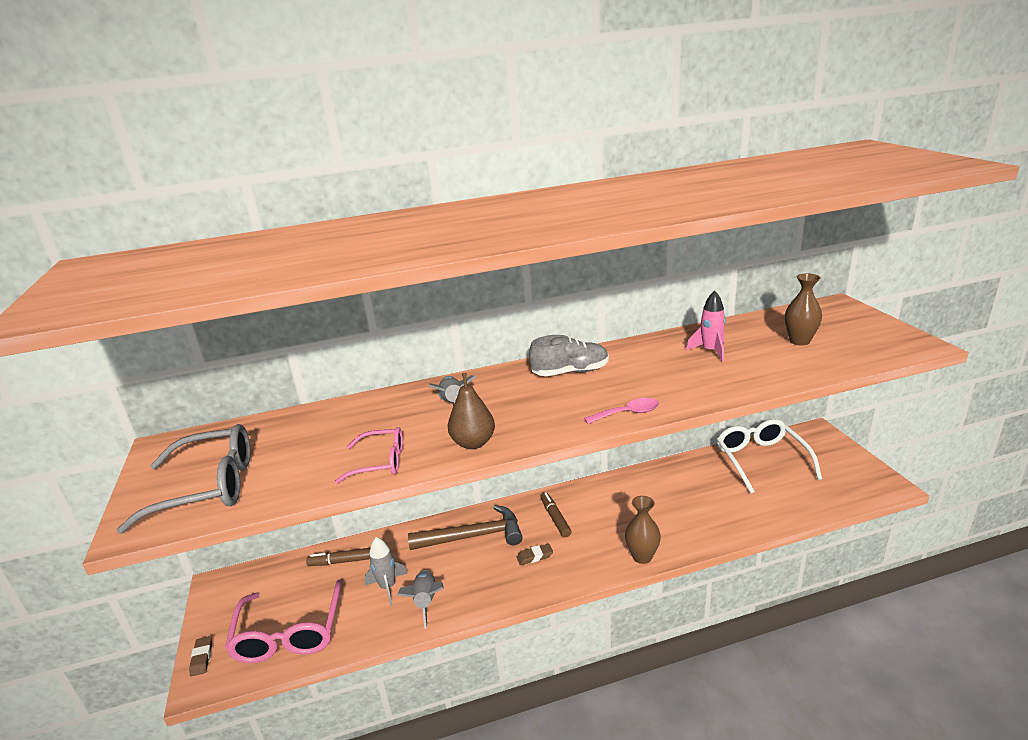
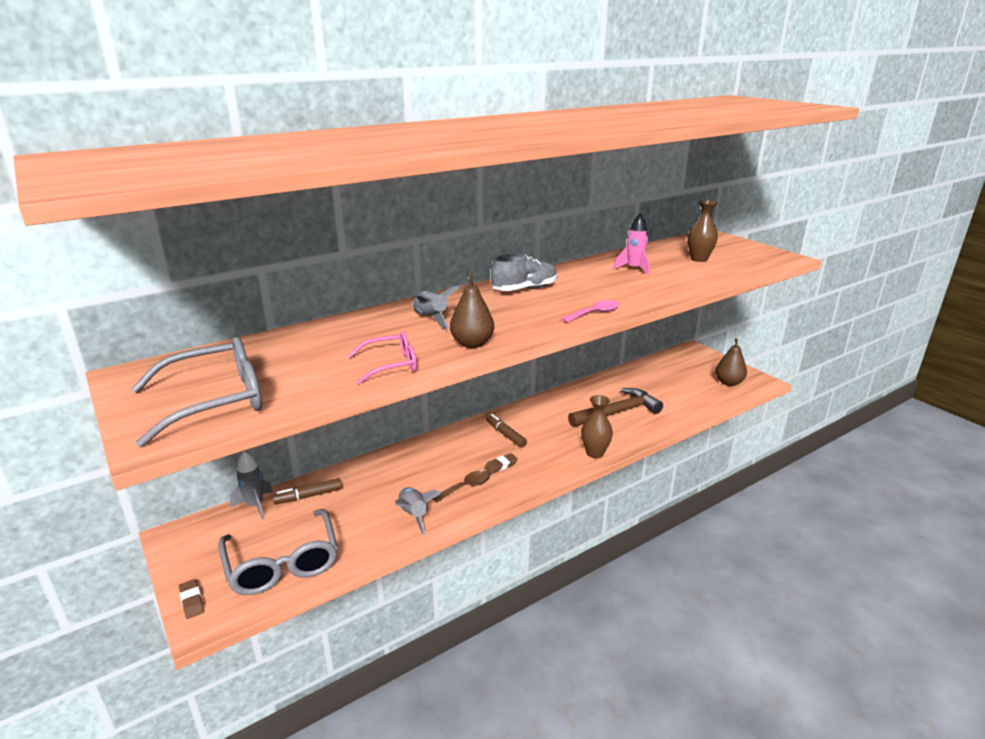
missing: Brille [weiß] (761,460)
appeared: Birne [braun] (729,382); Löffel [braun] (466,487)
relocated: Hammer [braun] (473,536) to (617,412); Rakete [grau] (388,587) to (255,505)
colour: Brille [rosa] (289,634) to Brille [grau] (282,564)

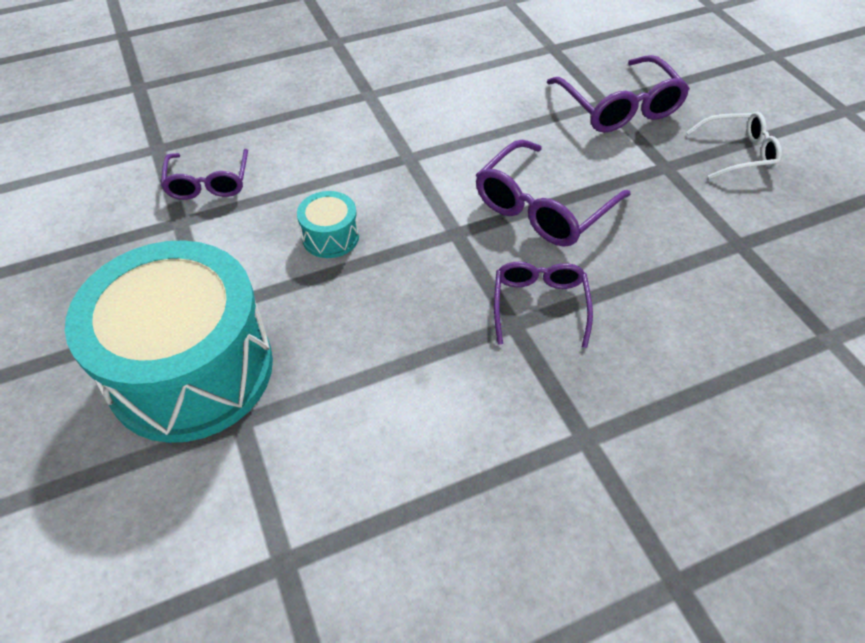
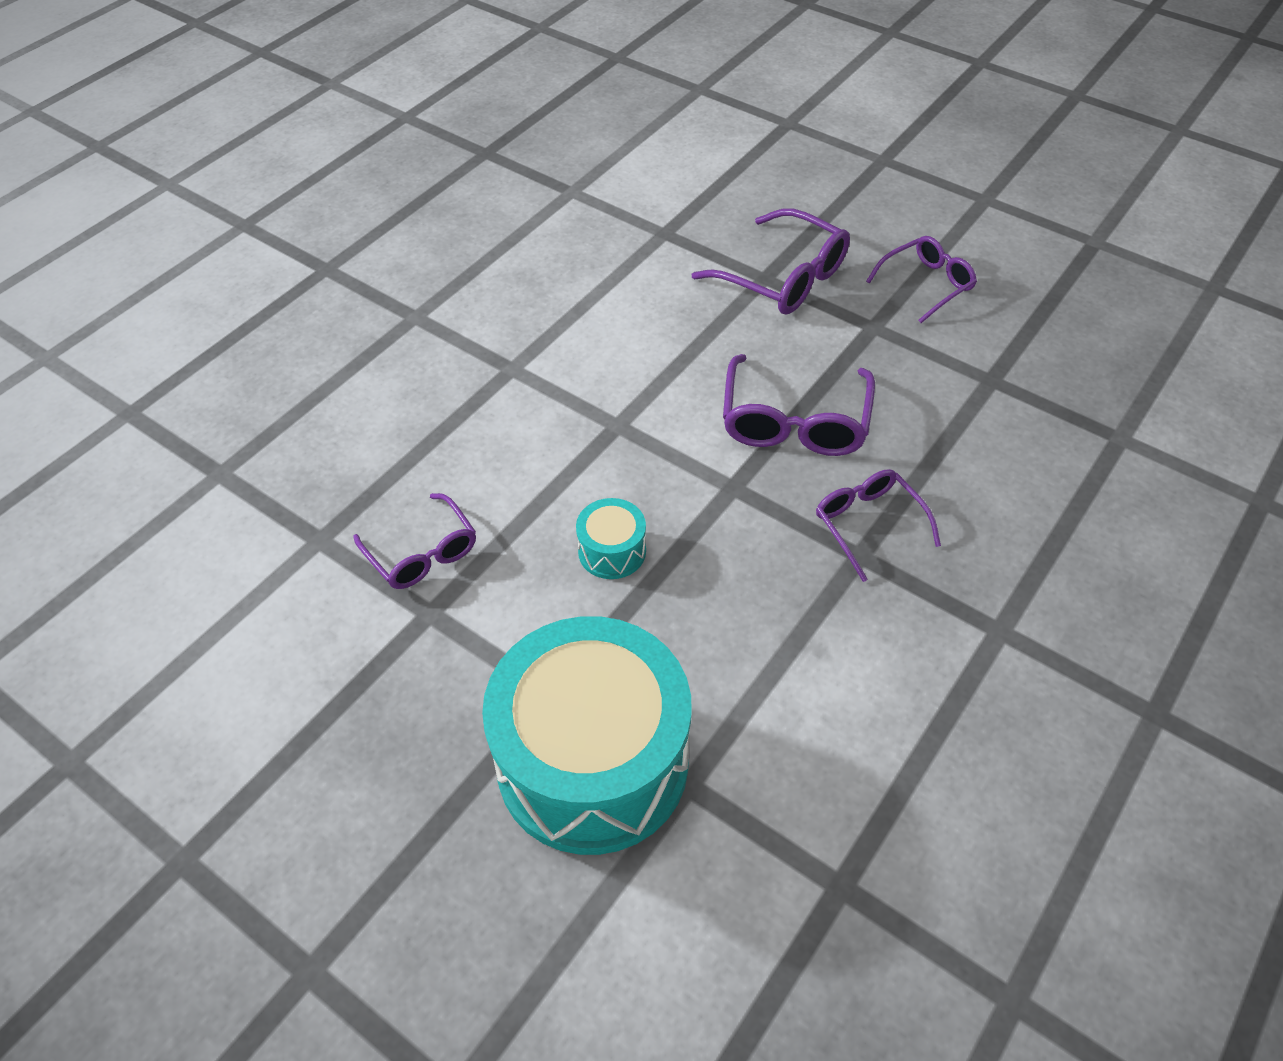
colour: Brille [weiß] (738,153) to Brille [lila] (926,284)

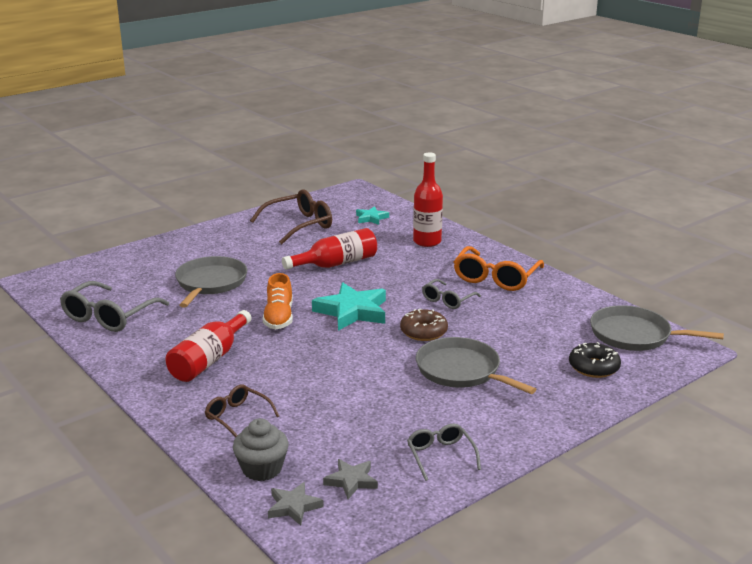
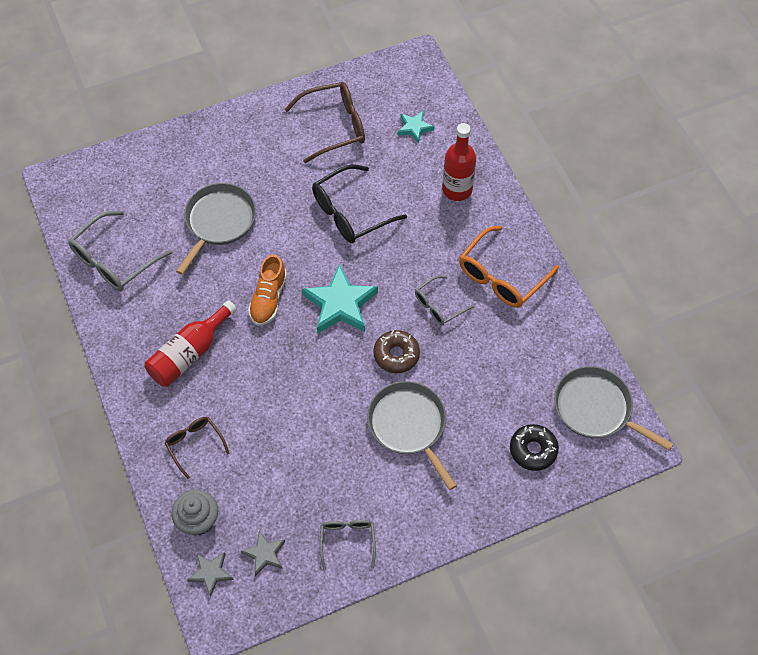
exchanged: Flasche [rot] (336,264) to Brille [schwarz] (350,213)

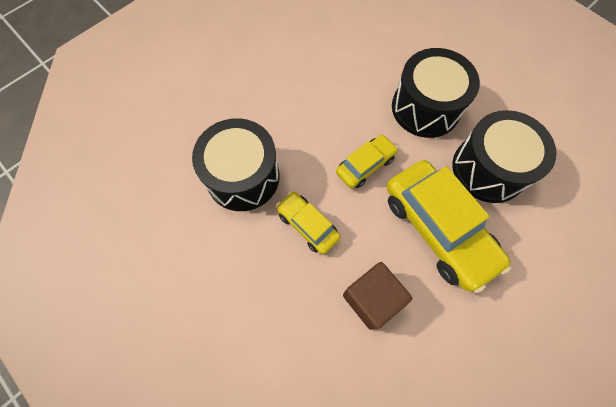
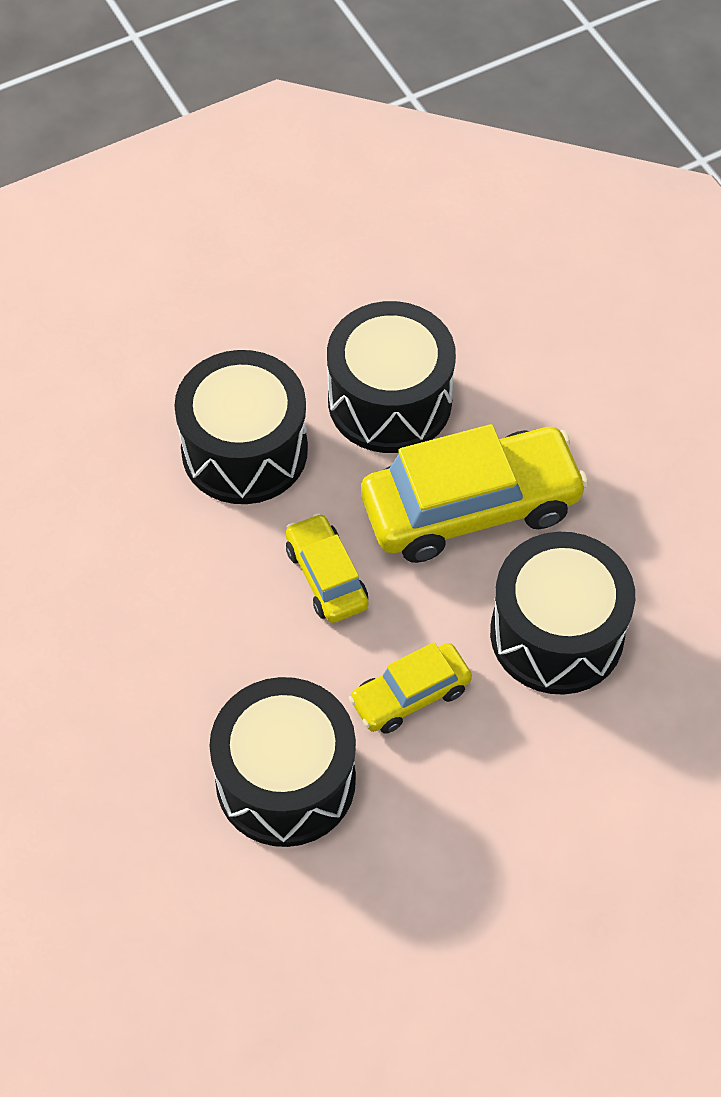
exchanged: Kubus [braun] (372,298) to Trommel [schwarz] (557,634)

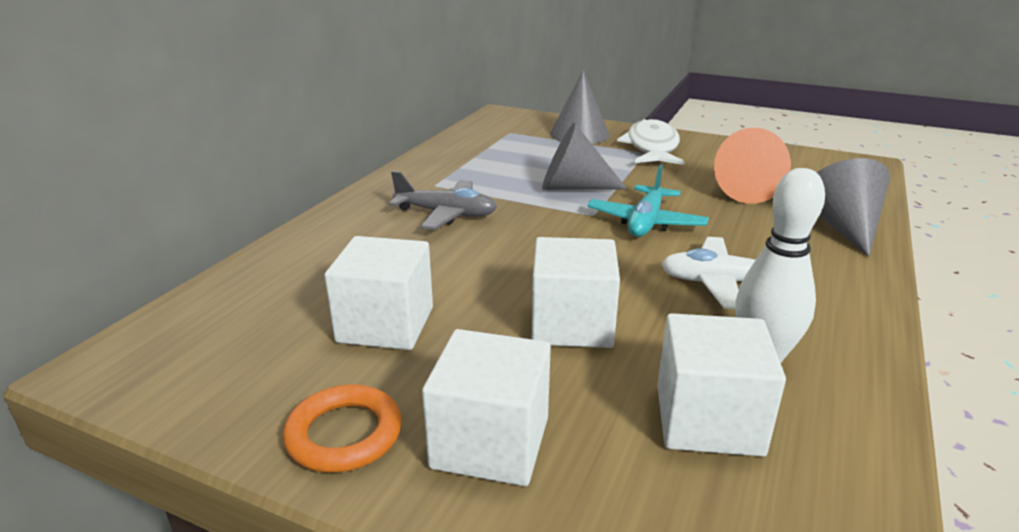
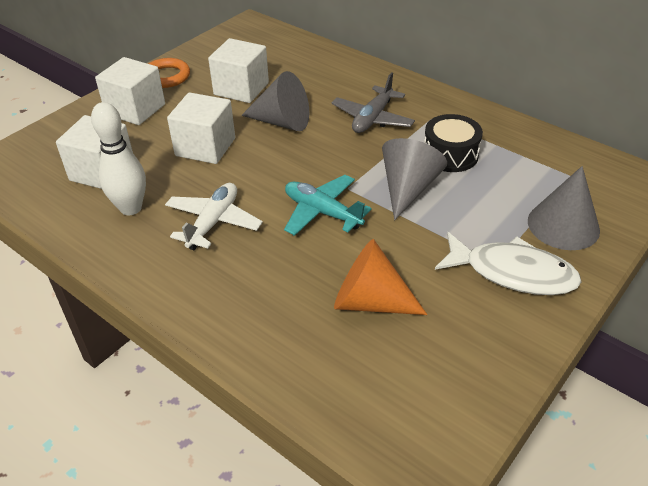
appeared: Trommel [schwarz] (450,155)
relocated: Kegel [grau] (843,228) to (282,122)

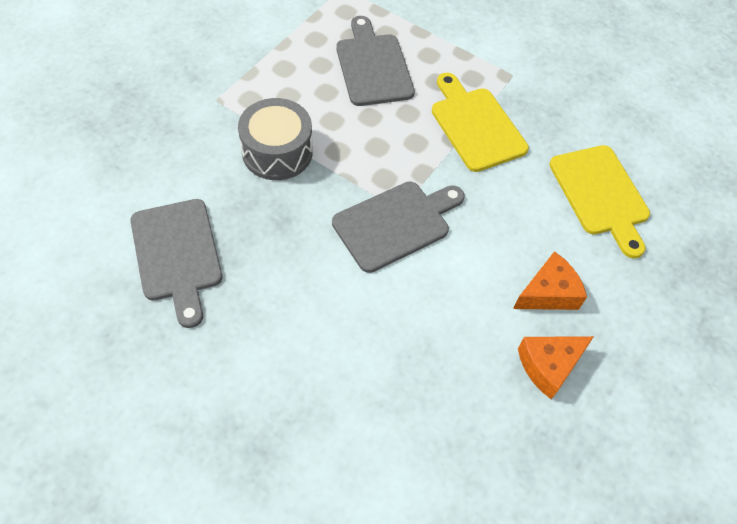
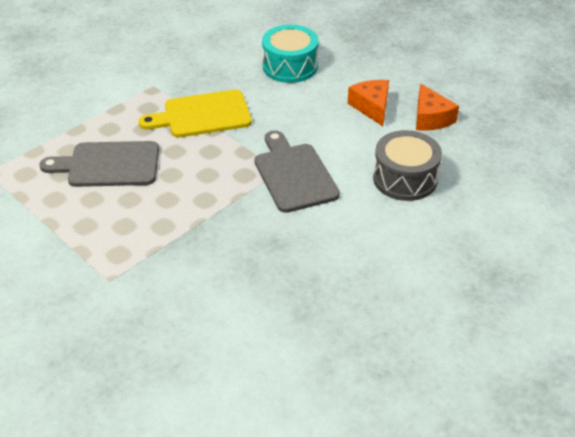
missing: Schneidebrett [grau] (177,255)
relocated: Trommel [grau] (277,152) to (405,179)
exchanged: Schneidebrett [gelb] (601,194) to Trommel [türkis] (290,66)

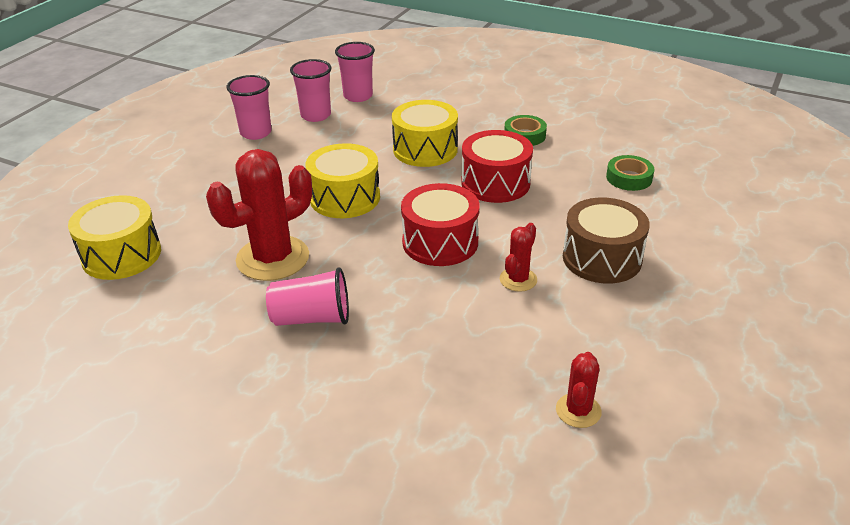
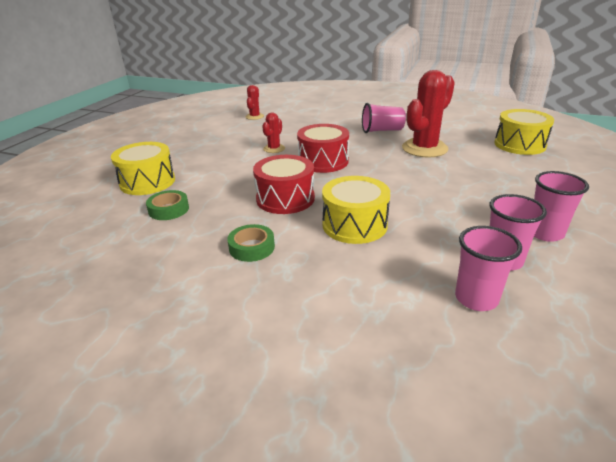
missing: Trommel [braun] (602,258)
relocated: Trommel [gelb] (345,198) to (147,182)

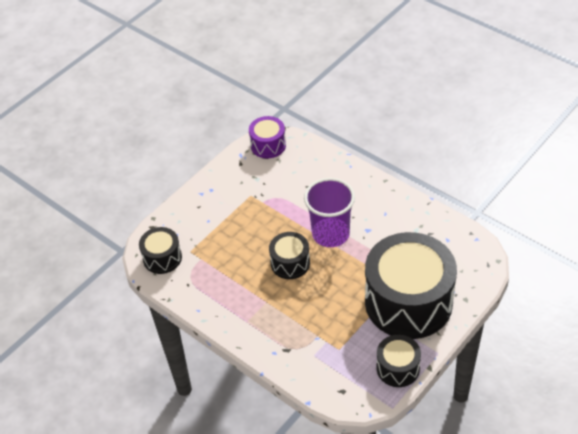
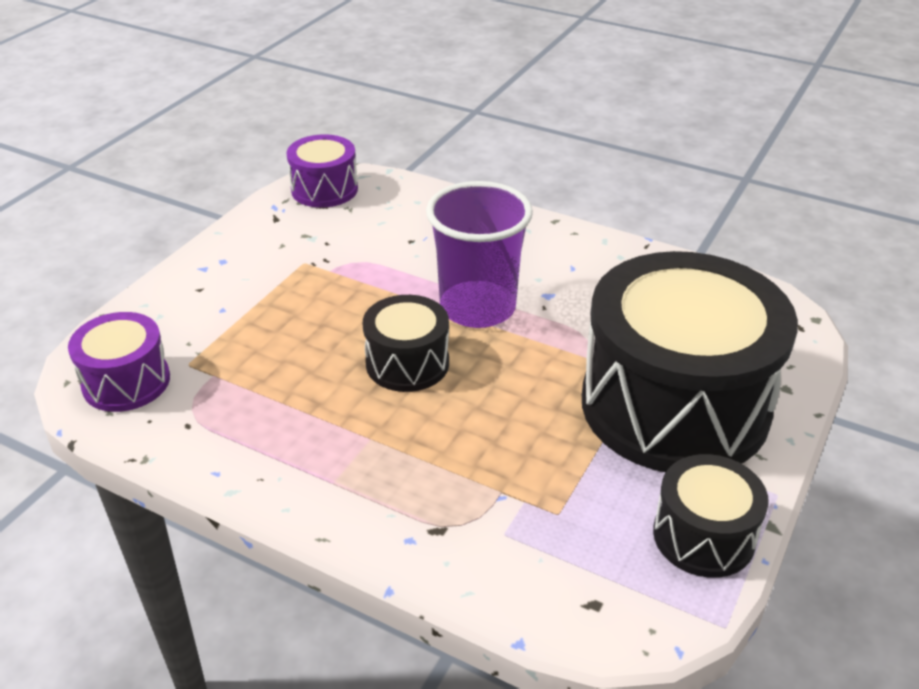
colour: Trommel [schwarz] (162,258) to Trommel [lila] (126,382)

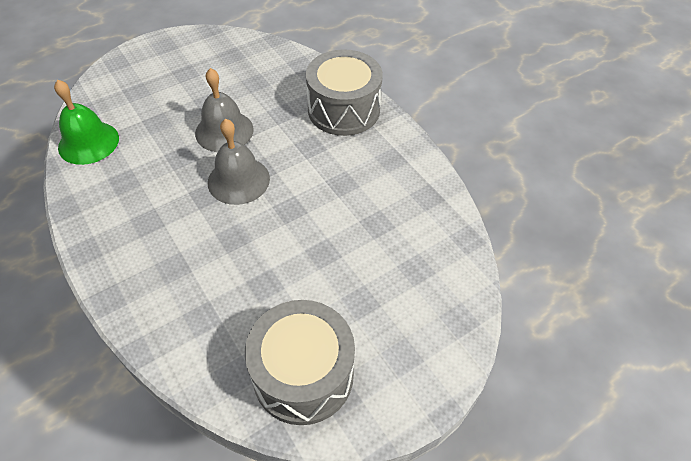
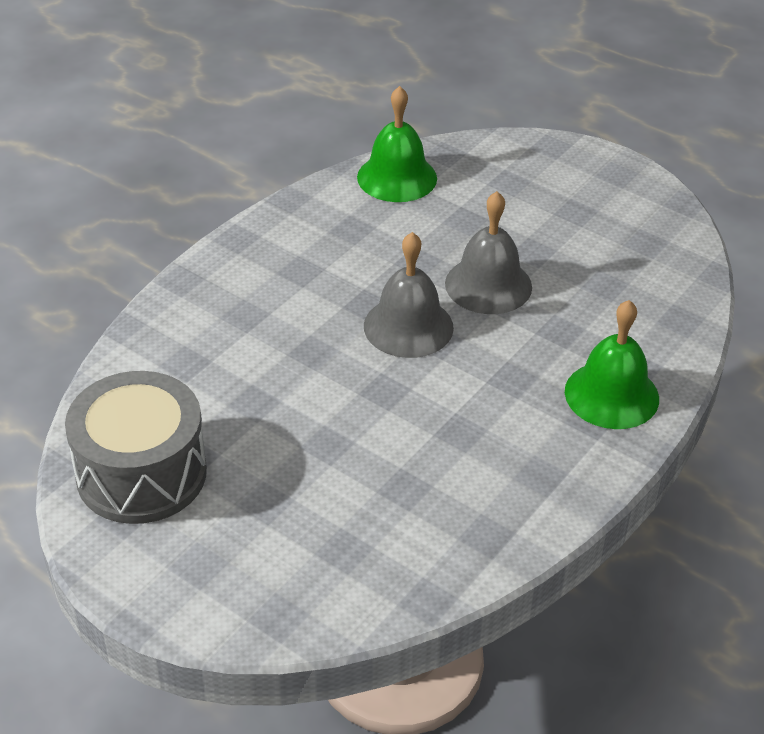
exchanged: Trommel [grau] (343,110) to Glocke [grün] (611,395)

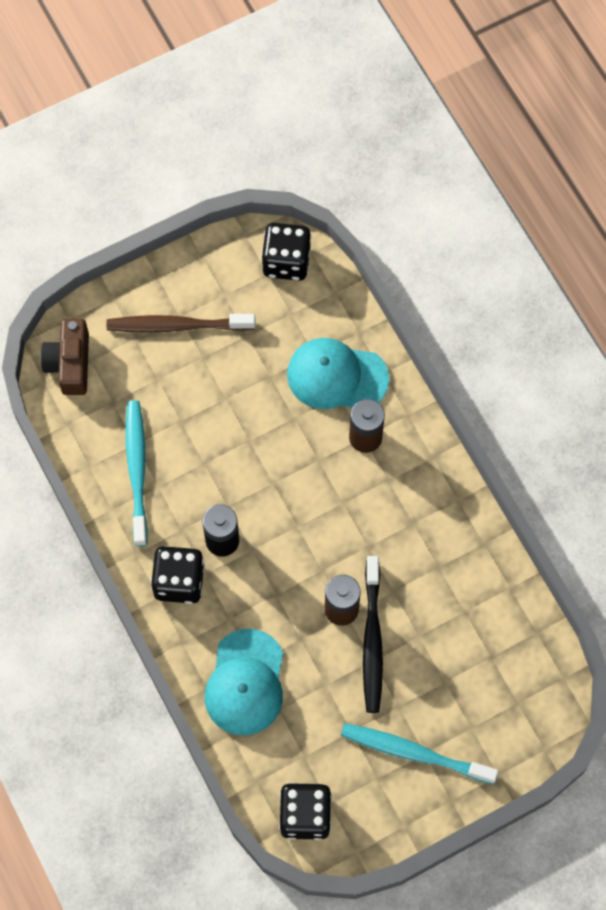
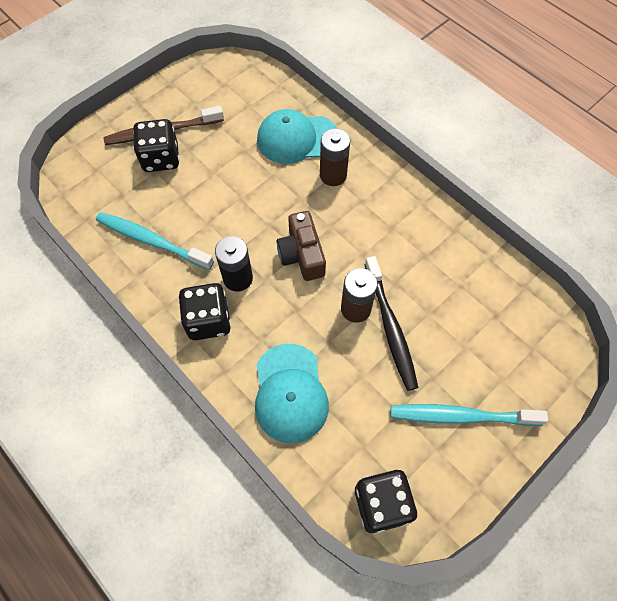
relocated: Spielwürfel [schwarz] (286,262) to (161,158); Kamera [braun] (70,363) to (302,254)
spun: Zahnbürste [türkis] (137,470) = (152,241) 45 degrees counterclockwise

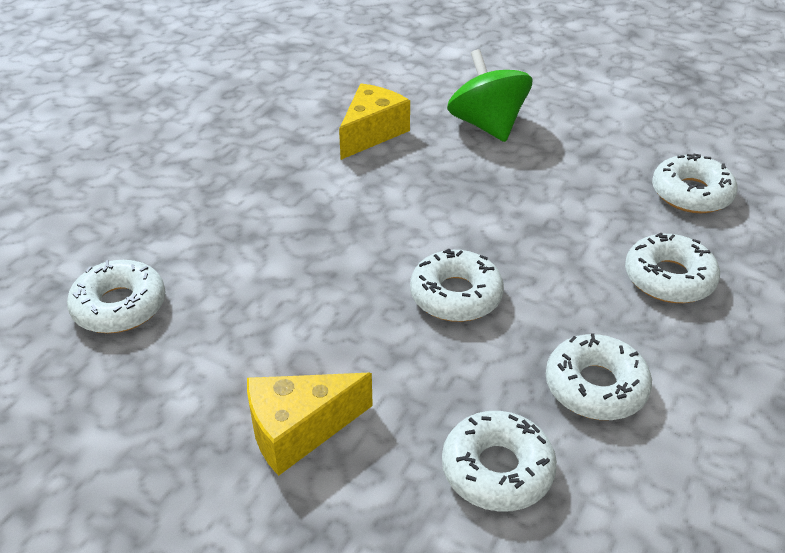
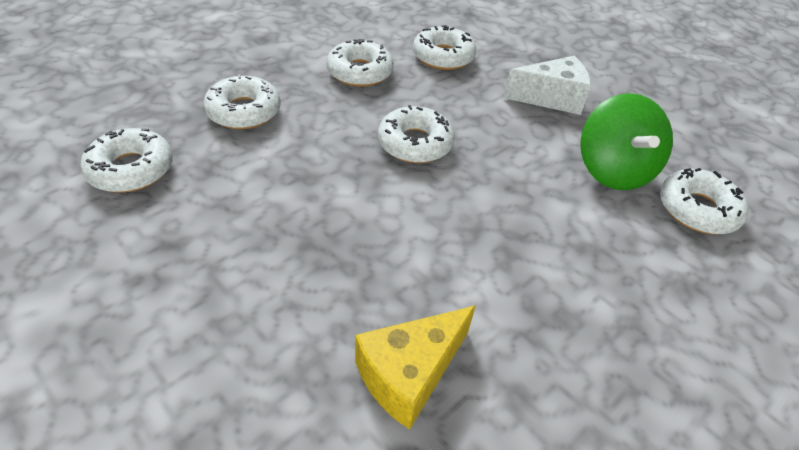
relocated: Kreisel [grün] (487,125) to (613,170)
colour: Käse [gelb] (298,430) to Käse [weiß] (551,98)

